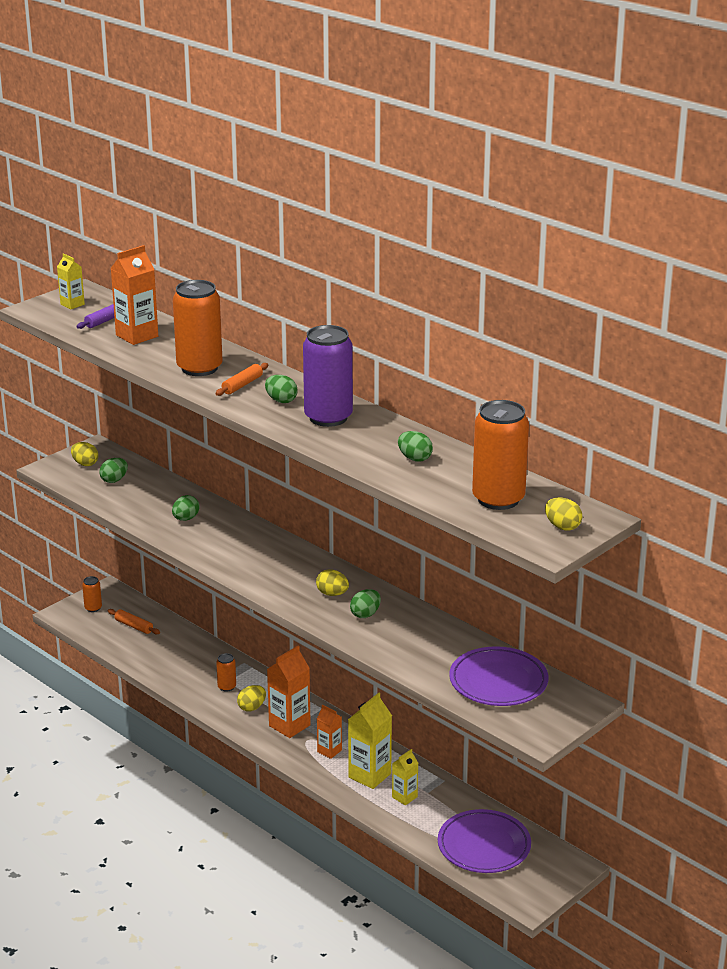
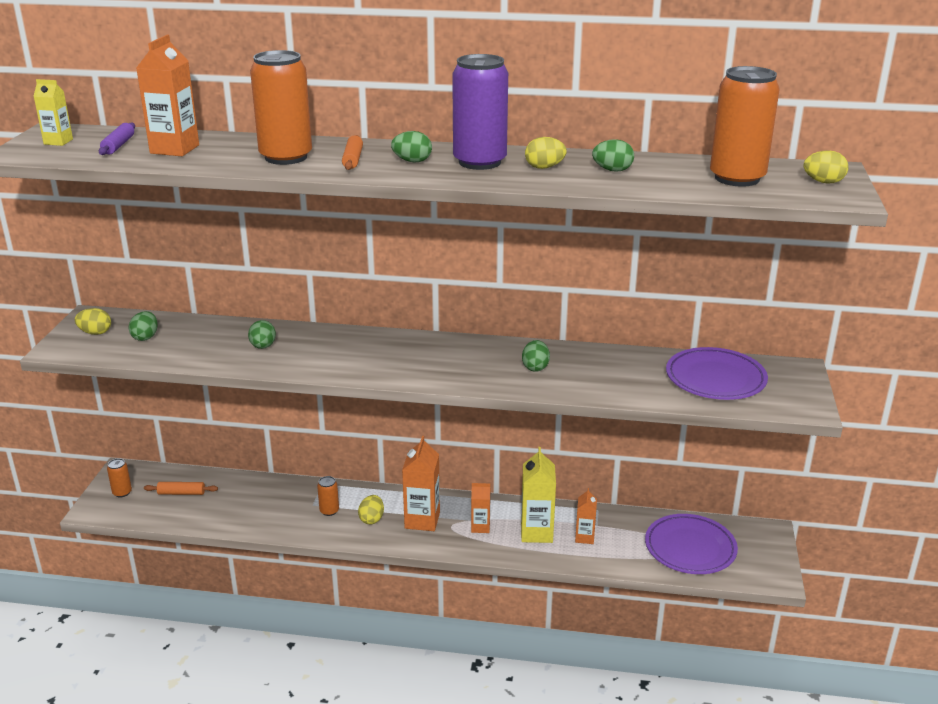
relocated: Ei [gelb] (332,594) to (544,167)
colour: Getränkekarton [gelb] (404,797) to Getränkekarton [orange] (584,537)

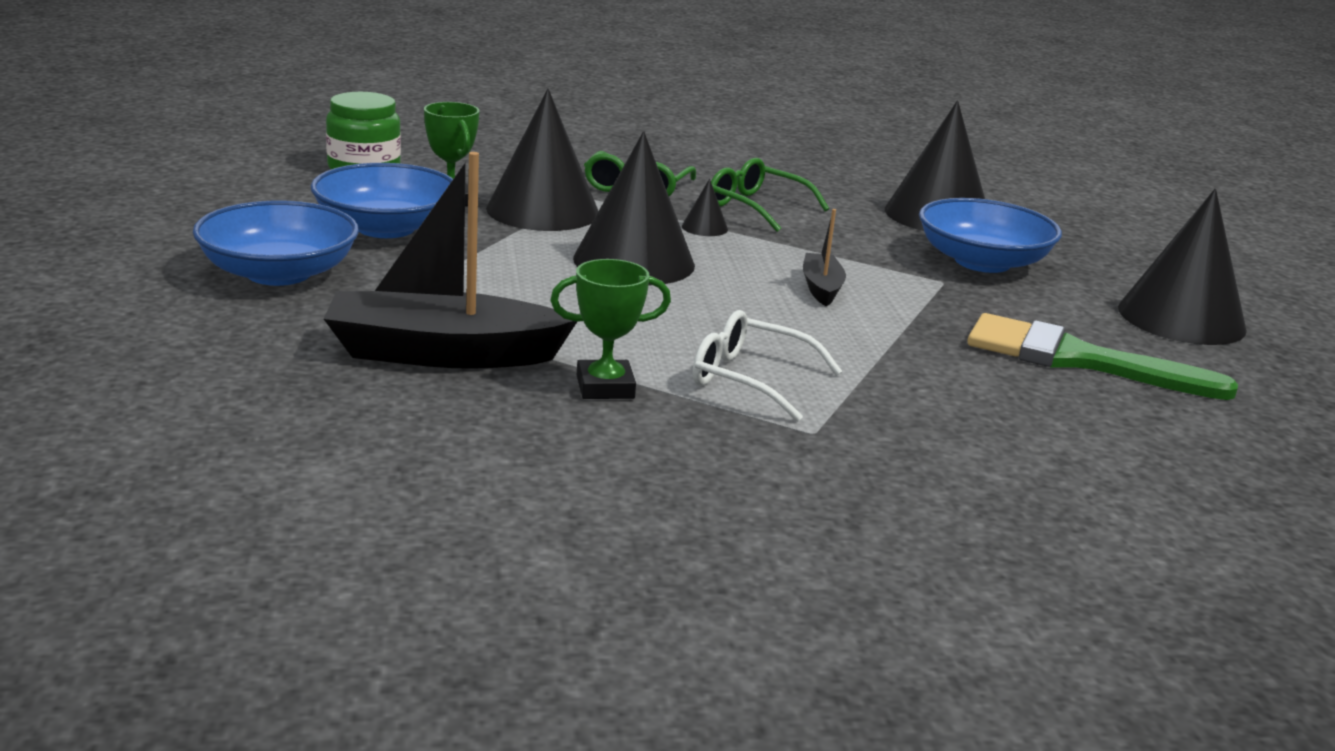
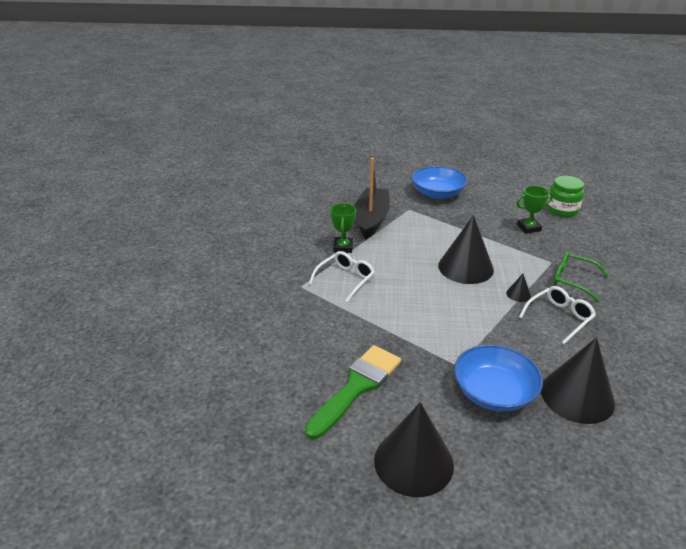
missing: Kegel [schwarz] (543,210); Schüssel [blau] (386,228); Boot [schwarz] (821,288)
colour: Brille [grün] (756,207) to Brille [weiß] (559,318)

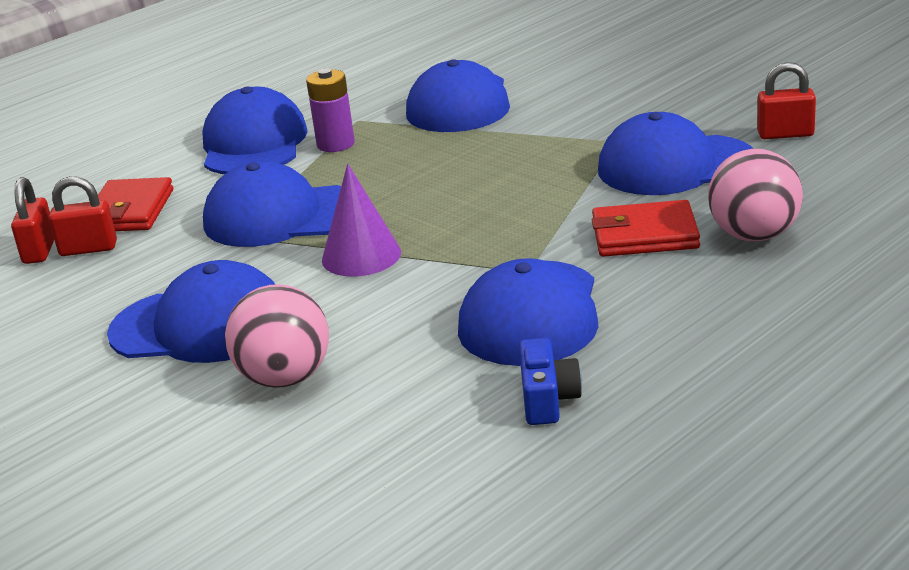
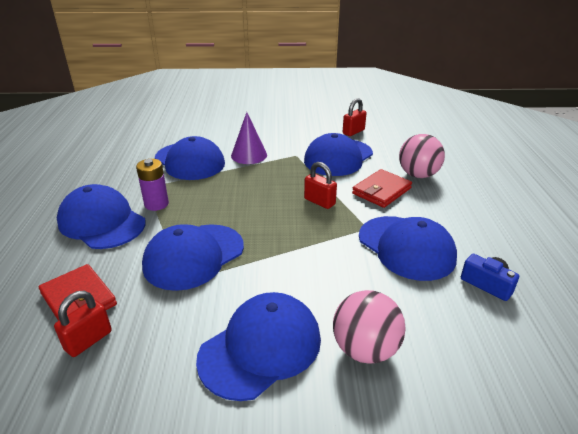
relocated: Kegel [lila] (361,256) to (249,155); Vorhängeschloss [rot] (39,251) to (319,202)

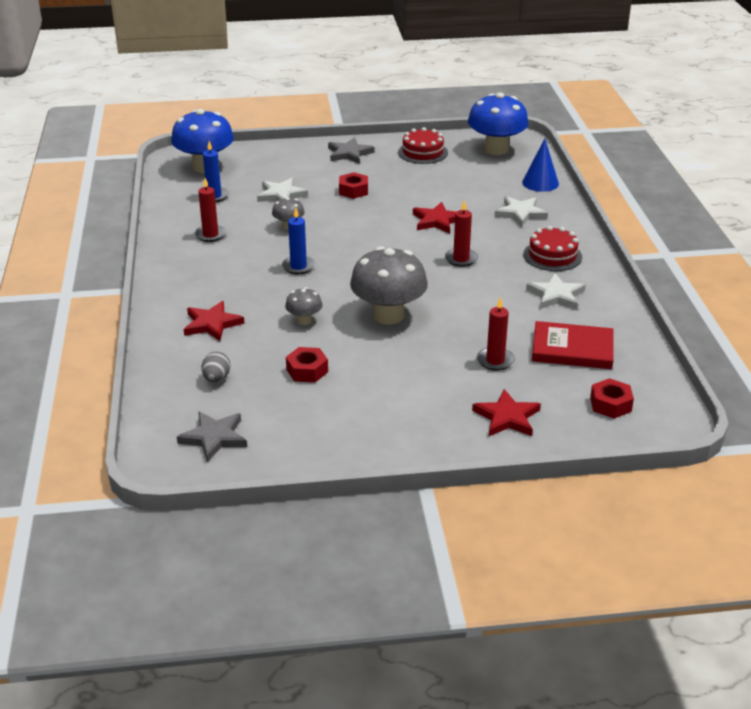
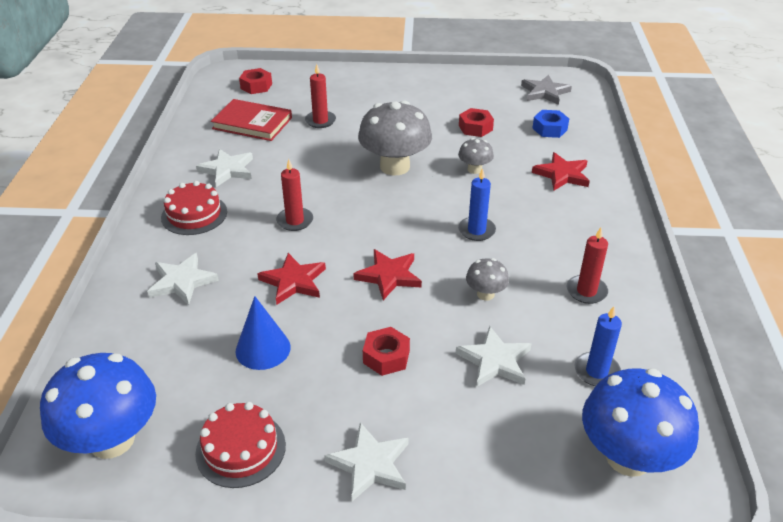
relocated: Kegel [blau] (540,183) to (263,349); Stern [rot] (507,417) to (389,276)
exchanged: Ei [grau] (216,378) to Sechskantmutter [blau] (549,129)
colour: Stern [grau] (349,153) to Stern [weiß] (370,464)

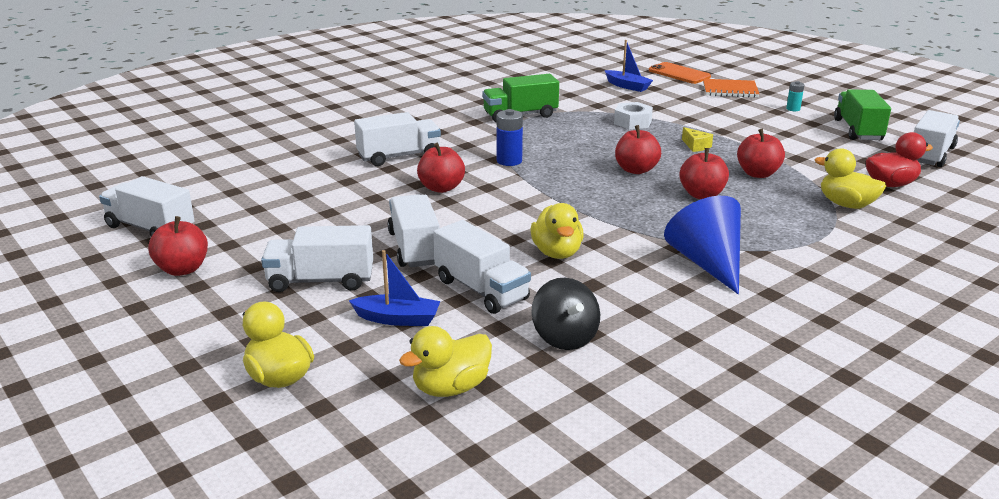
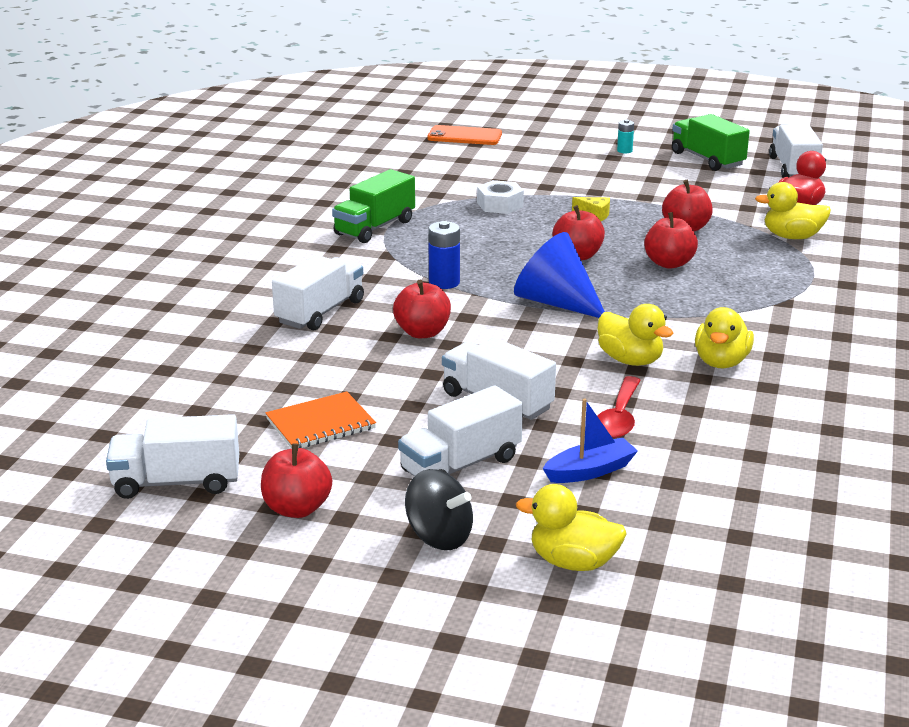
missing: Boot [blau] (627,86)
relocated: Notizbuch [orange] (730,90) to (320,424); Kegel [blau] (707,263) to (556,302); Kreisel [schwarz] (565,337) to (439,536); Ente [gelb] (451,388) to (721,362)
exchanged: Lastwagen [weiß] (481,290) to Löffel [rot] (619,417)

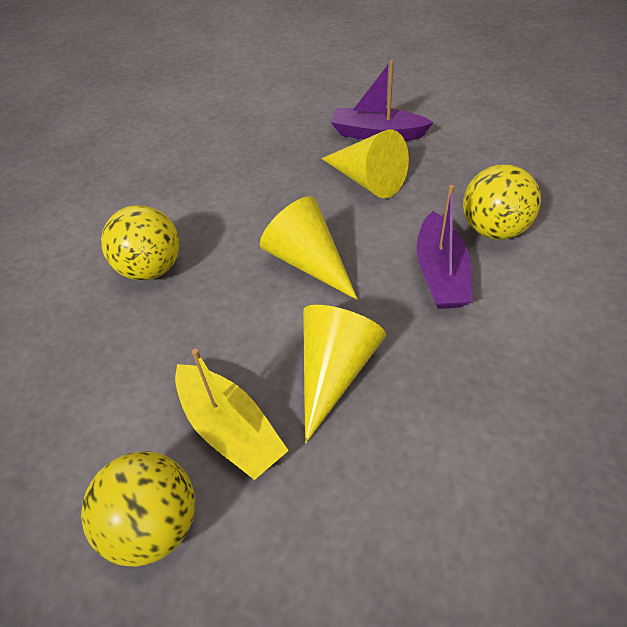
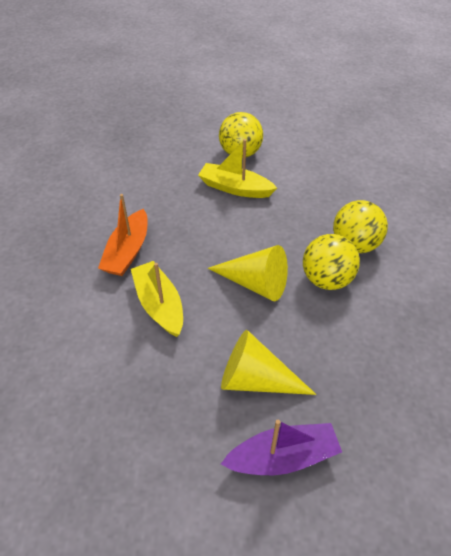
missing: Kegel [gelb] (334,371)
appeared: Boot [orange] (127,251)
relocated: Ball [gelb] (494,230) to (326,279)
colour: Boot [lila] (440,273) to Boot [gelb] (159,305)

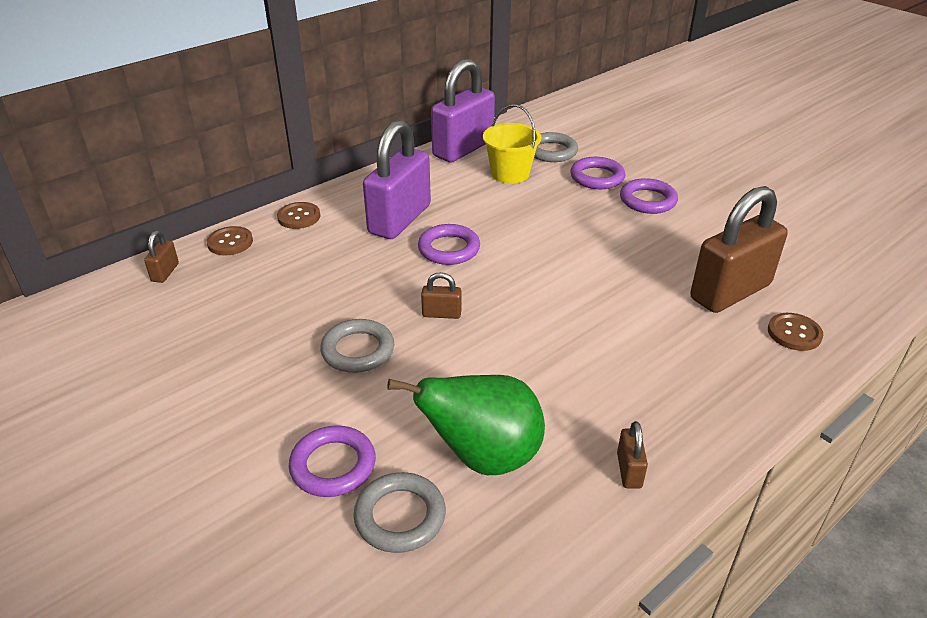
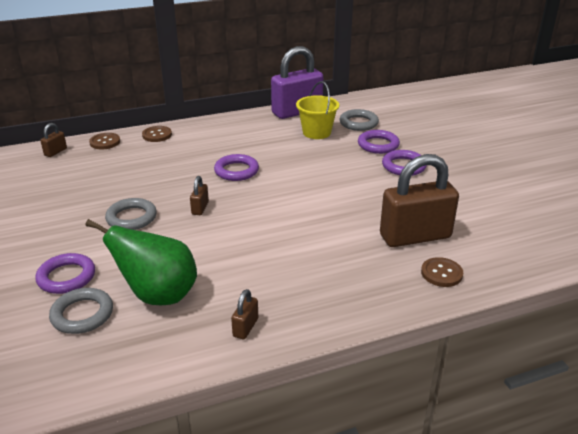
missing: Vorhängeschloss [lila] (400,219)
spun: Vorhängeschloss [braun] (441,314) = (200,208) 75 degrees clockwise

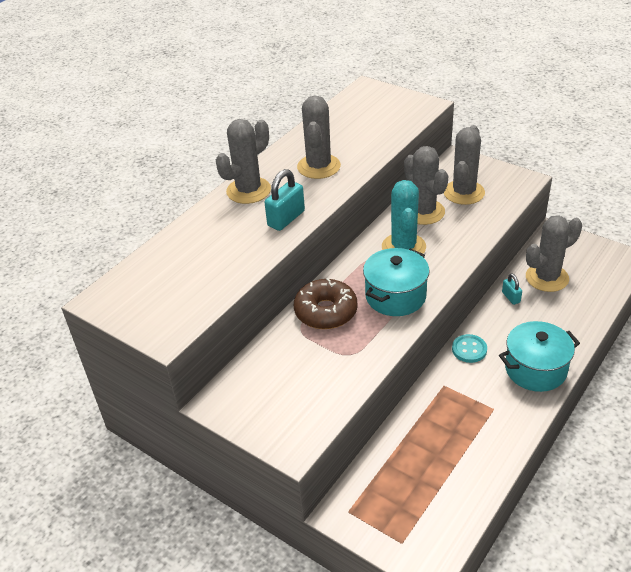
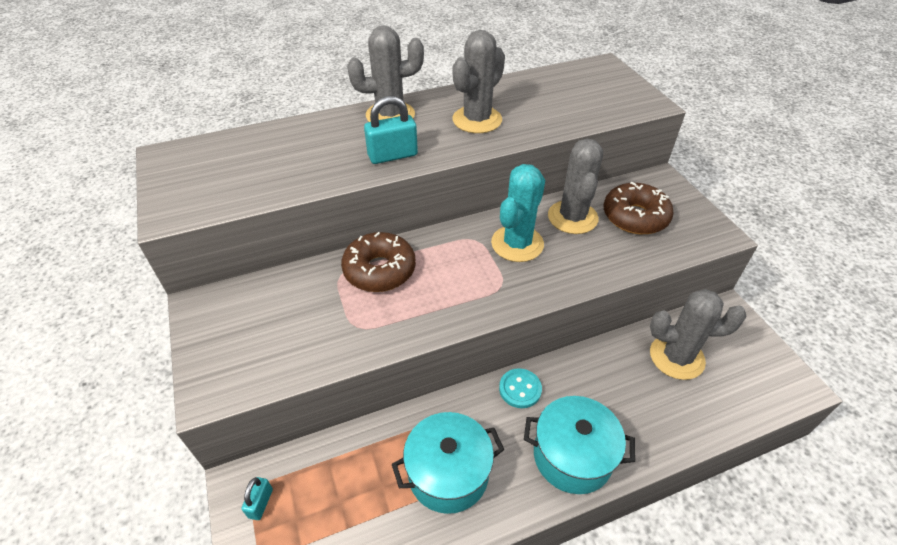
relocated: Kochtopf [türkis] (395,296) to (448,473); Vorhängeschloss [türkis] (511,297) to (260,503)
exchanged: Kaktus [grau] (463,192) to Donut [braun] (635,217)

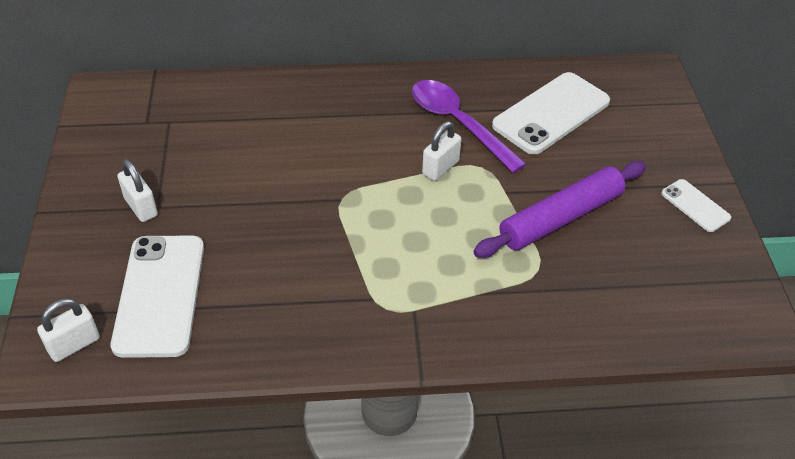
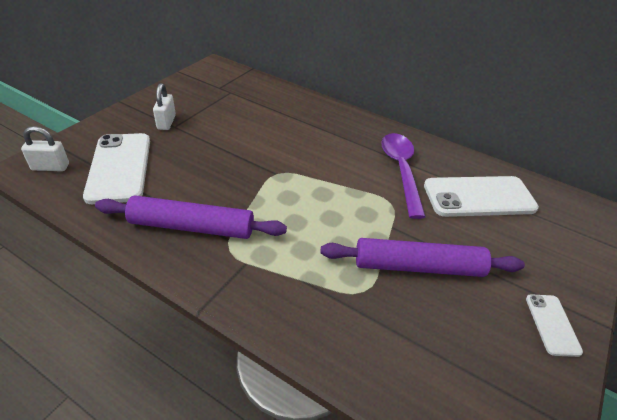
missing: Vorhängeschloss [weiß] (440,168)
appeared: Nudelholz [lila] (191,227)
spun: Handy [weiß] (159,295) = (119,167) 45 degrees counterclockwise

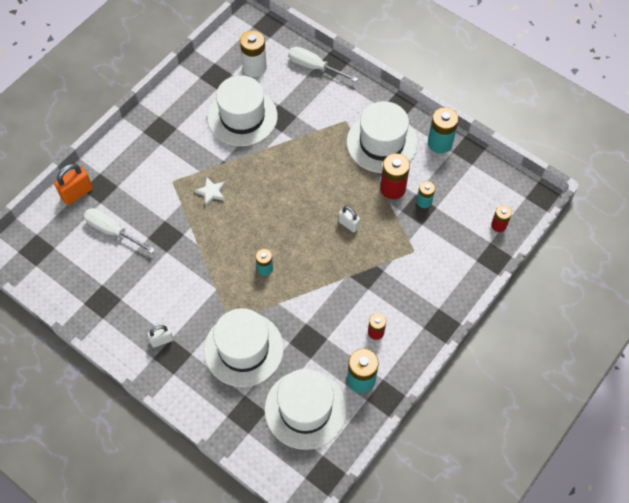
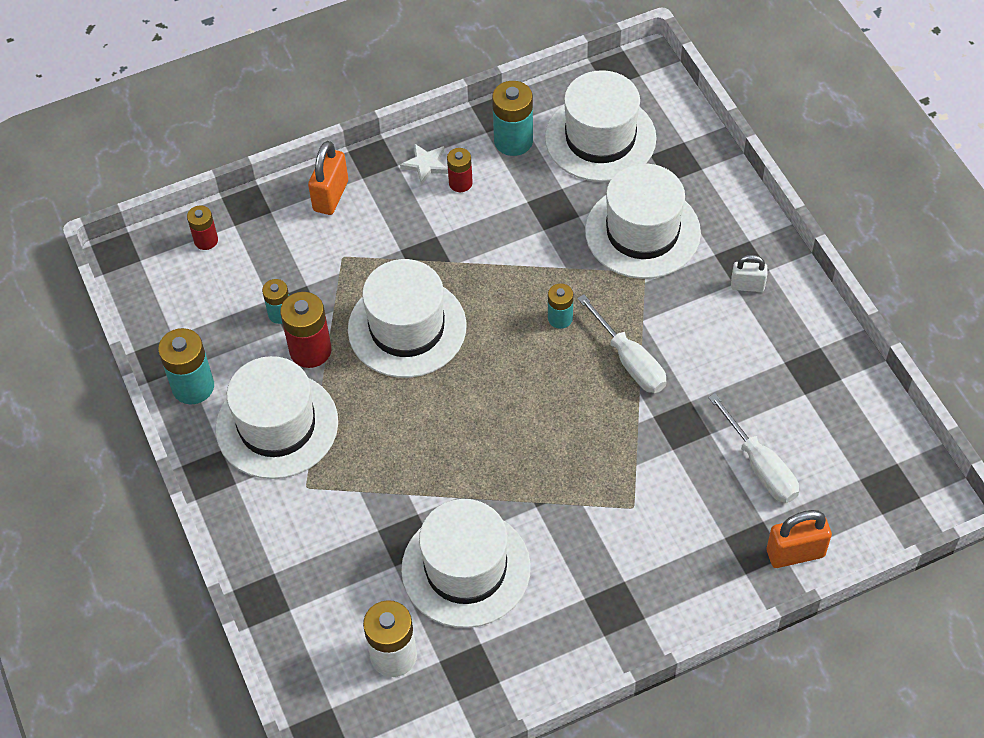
appeared: Vorhängeschloss [orange] (331,196)
relocated: Schraubenzieher [weiß] (314,67) to (630,361); Stern [weiß] (211,192) to (426,165)
exchanged: Vorhängeschloss [weiß] (348,224) to Hut [weiß] (407,327)

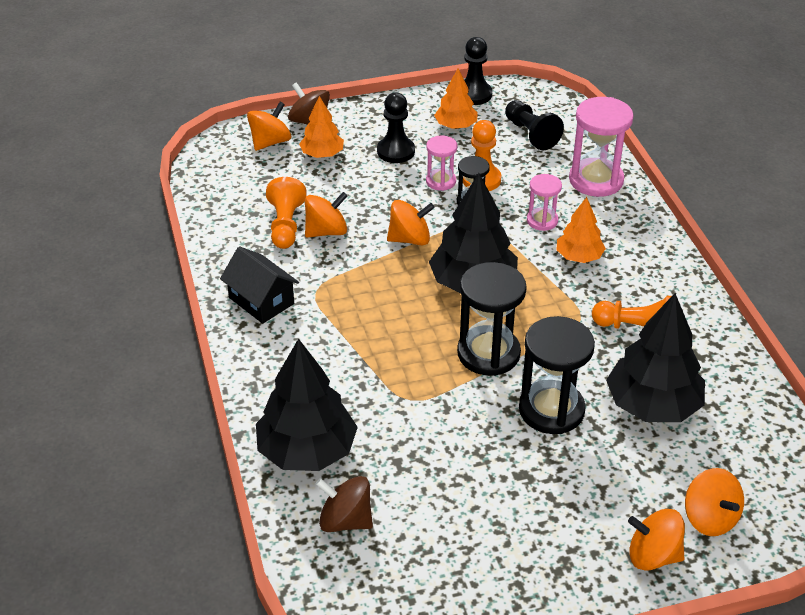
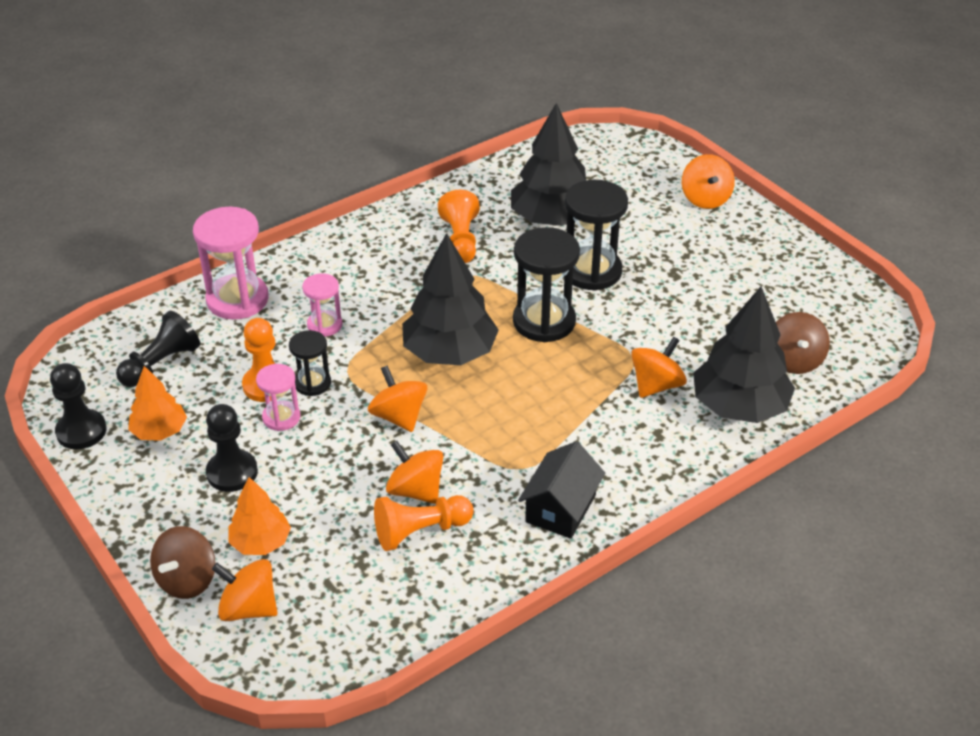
missing: Baum [orange] (579,257)
relocated: Kreisel [orange] (710,518) to (656,385)

